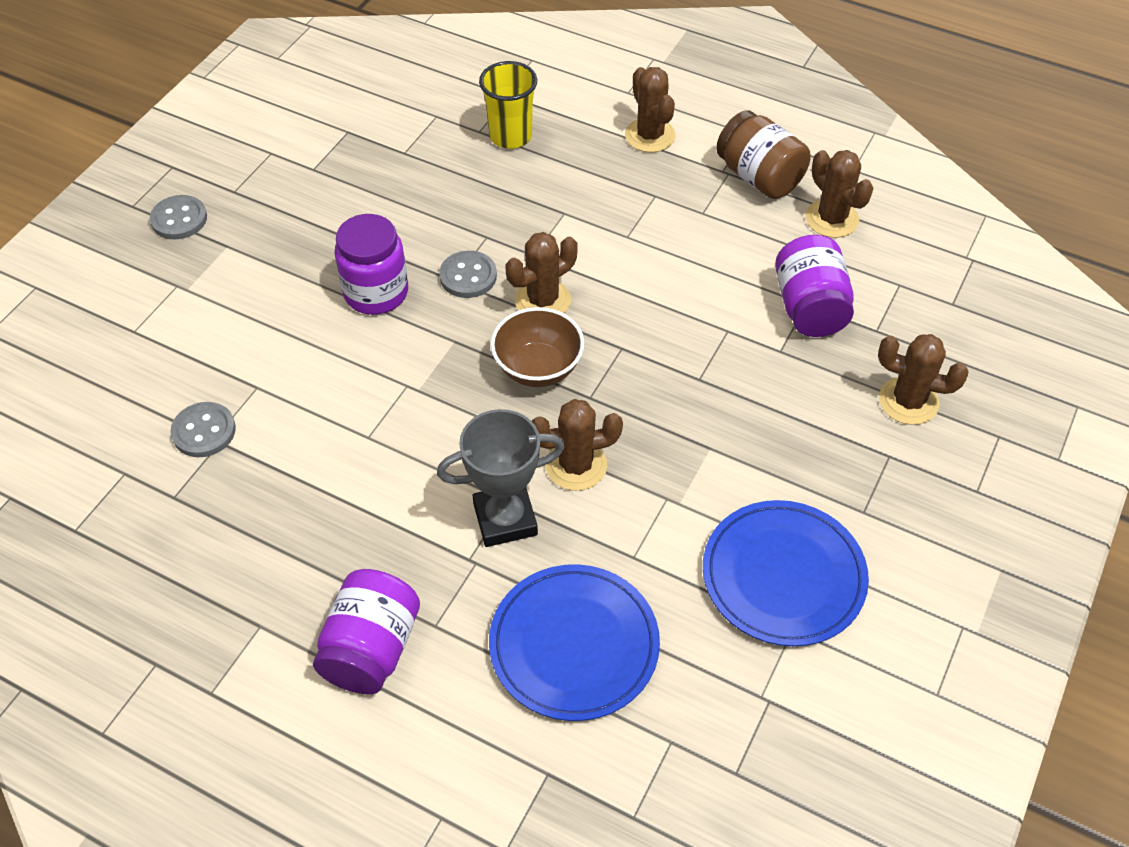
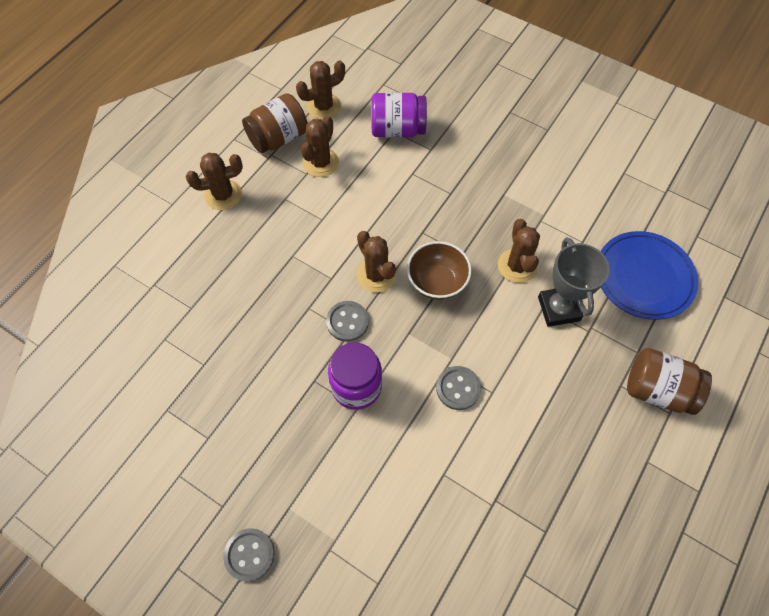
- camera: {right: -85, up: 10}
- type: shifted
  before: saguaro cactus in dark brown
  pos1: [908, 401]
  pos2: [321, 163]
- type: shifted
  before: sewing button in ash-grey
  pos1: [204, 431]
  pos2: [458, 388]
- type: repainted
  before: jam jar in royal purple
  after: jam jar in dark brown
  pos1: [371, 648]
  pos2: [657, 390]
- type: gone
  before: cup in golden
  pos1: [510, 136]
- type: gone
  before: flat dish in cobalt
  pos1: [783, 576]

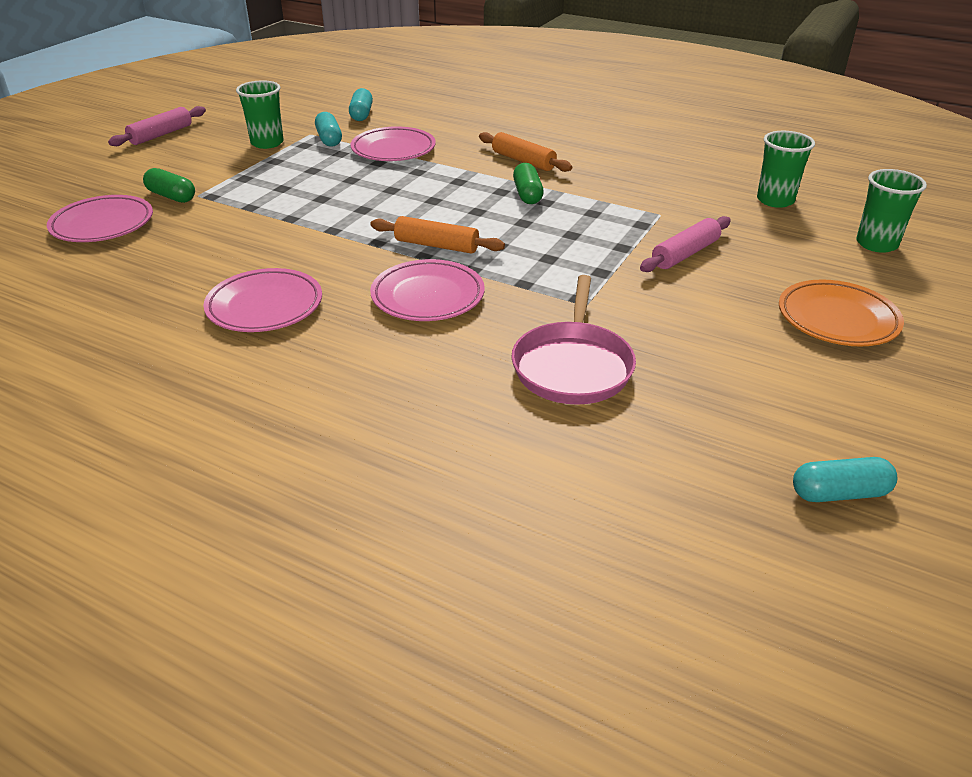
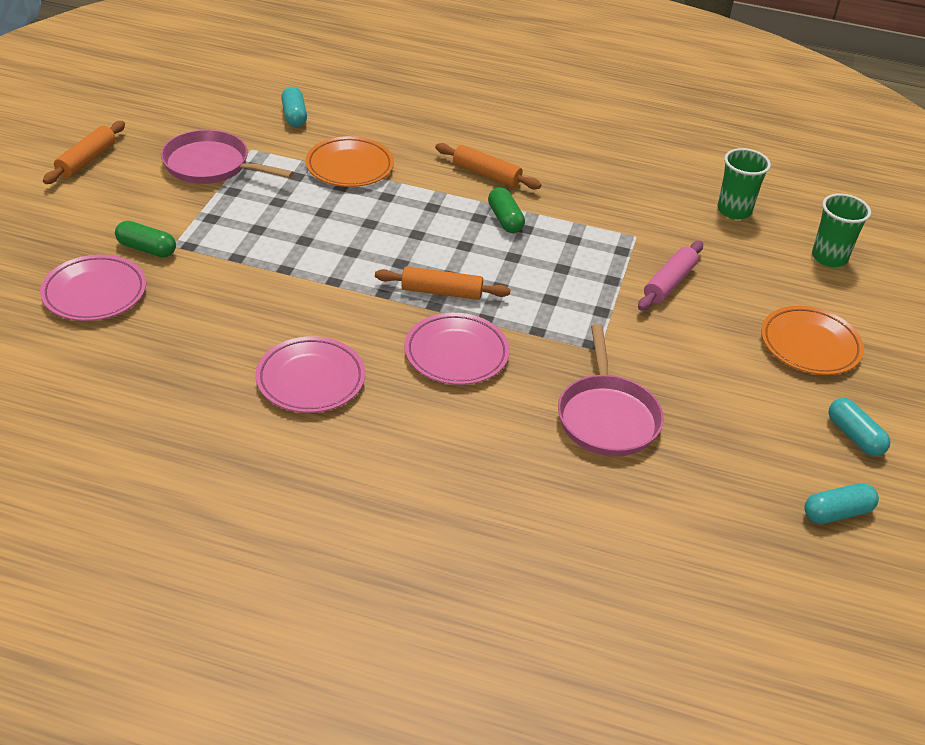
- camera: {right: -15, up: 5}
- type: repainted
  before: dough roller in rose-pink
  after: dough roller in orange
  pos1: [161, 135]
  pos2: [87, 160]
- type: swapped
  before: cup in green
  after: skillet in rose-pink
  pos1: [267, 143]
  pos2: [211, 165]
- type: repainted
  before: flat dish in rose-pink
  after: flat dish in orange
  pos1: [393, 150]
  pos2: [349, 167]
- type: shifted
  before: pill in turquoise
  pos1: [329, 139]
  pos2: [854, 436]

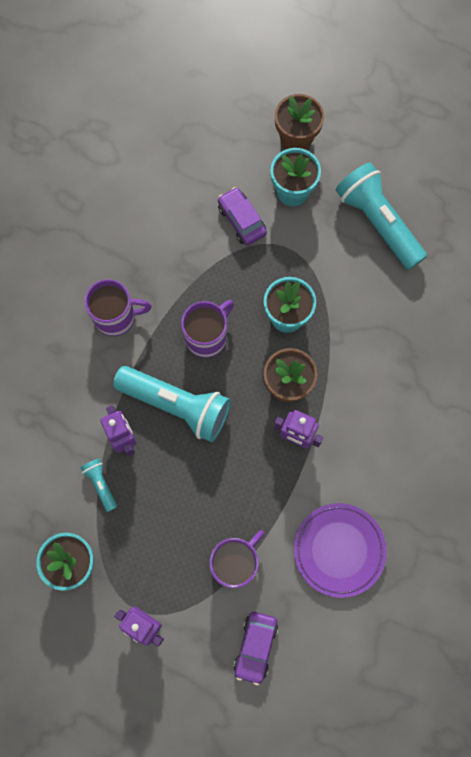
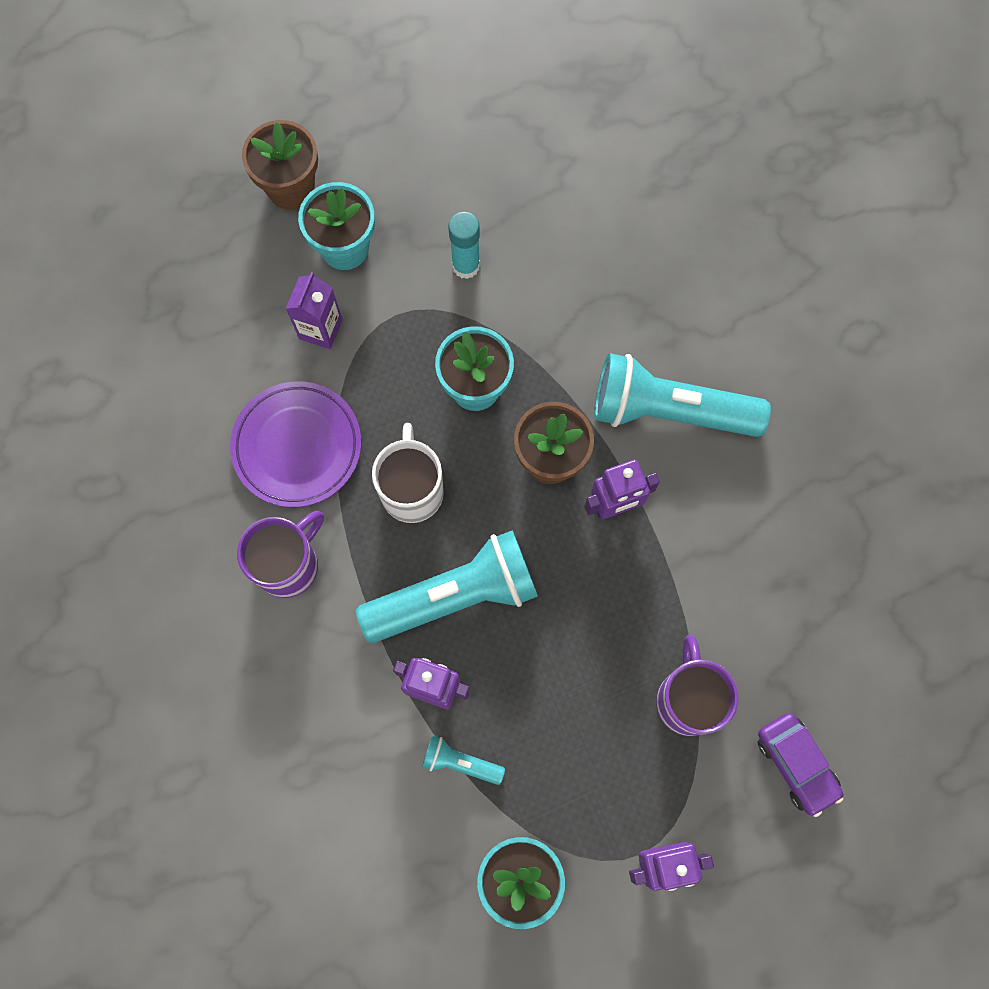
- camera: {right: -45, up: 0}
- type: shifted
  before: flat dish in royal purple
  pos1: [339, 550]
  pos2: [297, 446]
- type: swapped
  before: car in royal purple
  after: milk carton in royal purple
  pos1: [241, 220]
  pos2: [320, 329]
- type: repainted
  before: mug in royal purple
  after: mug in white
  pos1: [207, 337]
  pos2: [412, 490]
- type: new
  after: glue in turquoise
  pos2: [466, 266]
- type: shifted
  before: flashlight in turquoise
  pos1: [377, 222]
  pos2: [668, 410]

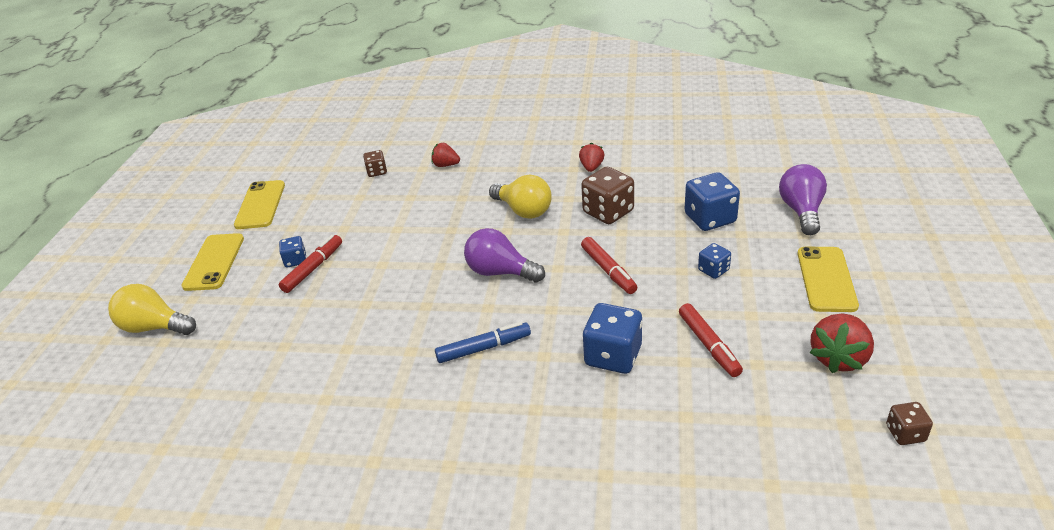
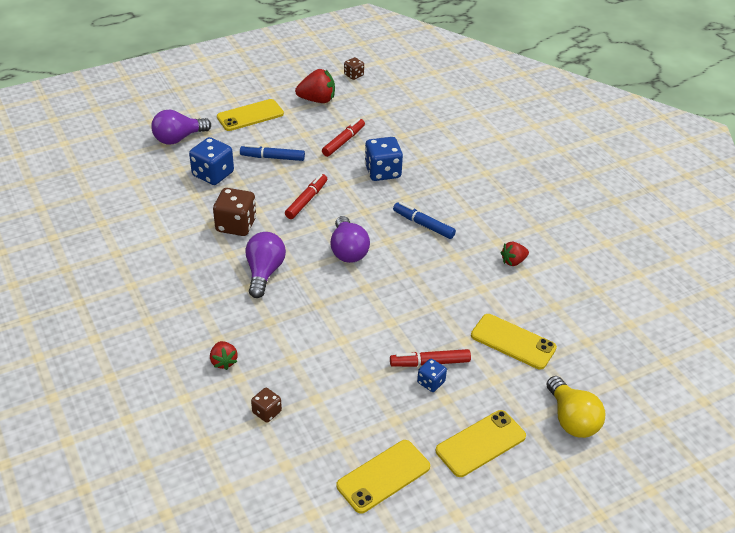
- camera: {right: -130, up: 5}
- type: swapped
  before: dice in cobalt
  after: marker pen in cobalt
  pos1: [713, 270]
  pos2: [272, 157]
- type: repainted
  before: bulb in golden
  after: bulb in royal purple
  pos1: [523, 210]
  pos2: [264, 272]
- type: new
  after: phone in golden
  pos2: [513, 341]
- type: shifted
  before: berry in red
  pos1: [591, 167]
  pos2: [513, 261]

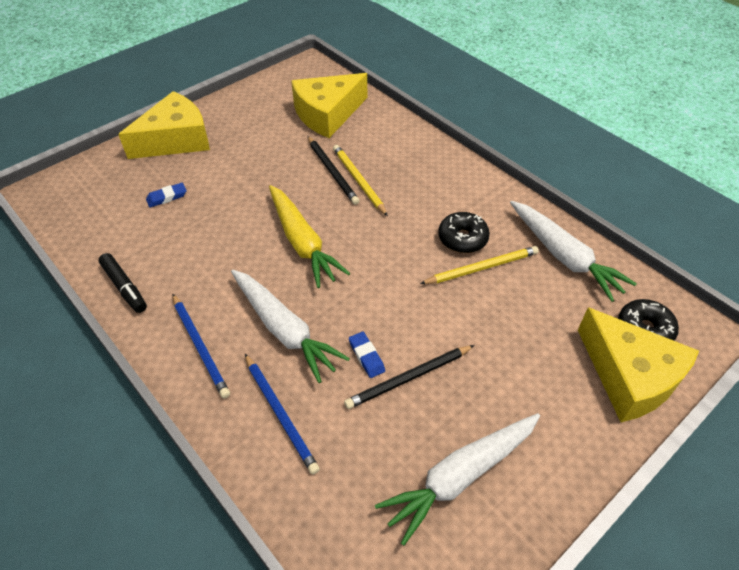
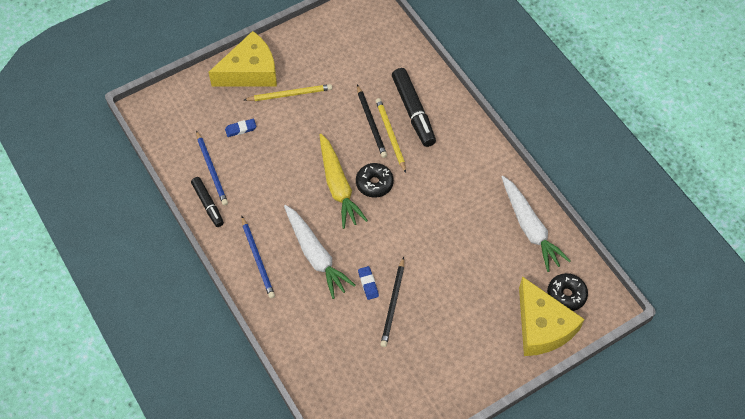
- camera: {right: 10, up: 10}
- type: shifted
  before: pencil in cobalt
  pos1: [280, 414]
  pos2: [212, 170]
- type: shifted
  before: pencil in golden
  pos1: [482, 268]
  pos2: [290, 94]
- type: shifted
  before: donut in jet-black
  pos1: [462, 238]
  pos2: [374, 183]
- type: rotated
  before: pencil in jet-black
  pos1: [408, 378]
  pos2: [393, 304]
  turn: -60
- type: new
  after: marker pen in jet-black
  pos2: [413, 111]
- type: gone
  before: cheese in golden
  pos1: [327, 114]
- type: gone
  before: carrot in white
  pos1: [460, 476]

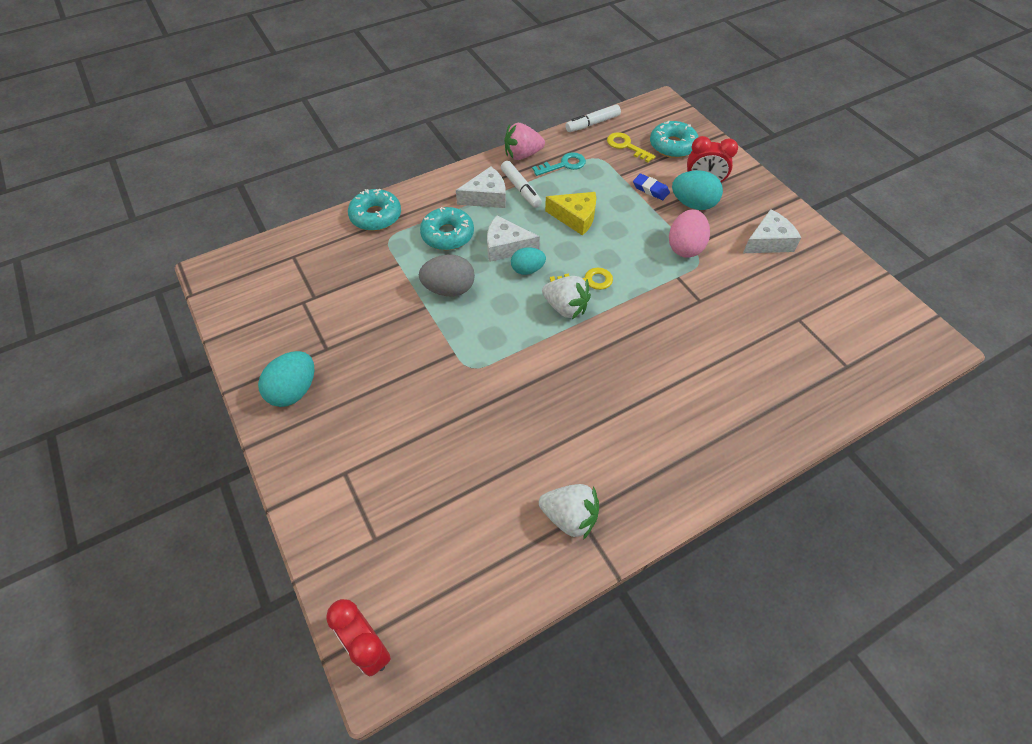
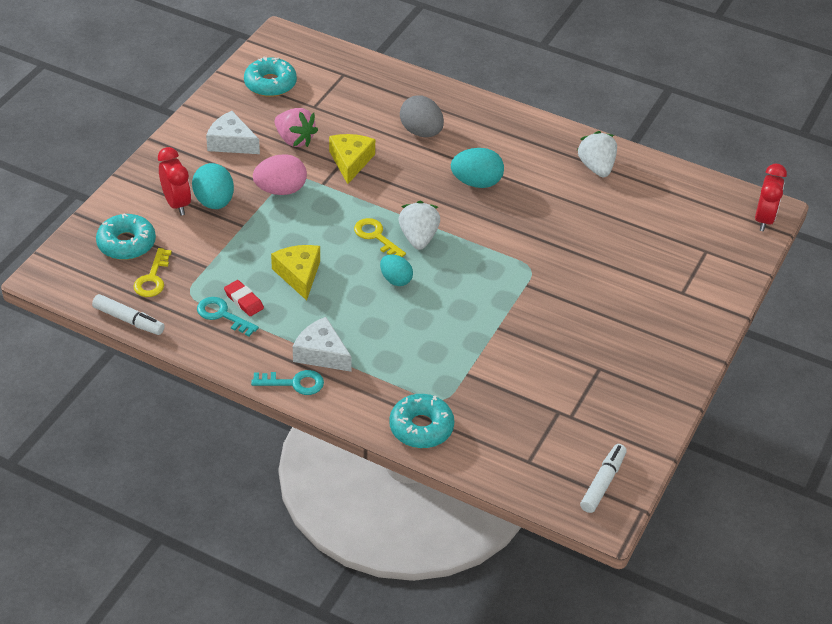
- camera: {right: -125, up: -10}
- type: new
  after: gum eraser in red
  pos2: [244, 301]
- type: shifted
  before: donut in turquoise
  pos1: [447, 235]
  pos2: [270, 84]
- type: new
  after: door key in turquoise
  pos2: [294, 383]
- type: shifted
  before: berry in rose-pink
  pos1: [522, 155]
  pos2: [294, 140]
- type: new
  after: cheese in golden
  pos2: [350, 161]
- type: shifted
  before: egg in ash-grey
  pos1: [449, 289]
  pos2: [421, 132]
- type: shifted
  before: egg in turquoise
  pos1: [294, 391]
  pos2: [476, 182]
- type: shifted
  before: marker pen in white
  pos1: [521, 189]
  pos2: [603, 483]
- type: gone
  before: cheese in white
  pos1: [506, 246]
- type: gone
  before: gum eraser in cobalt
  pos1: [650, 189]

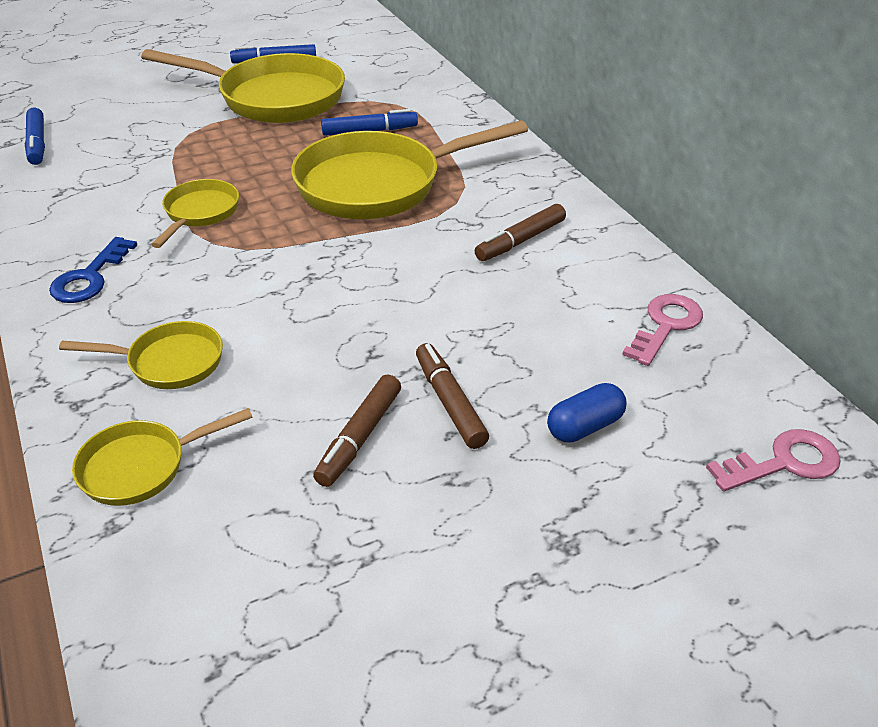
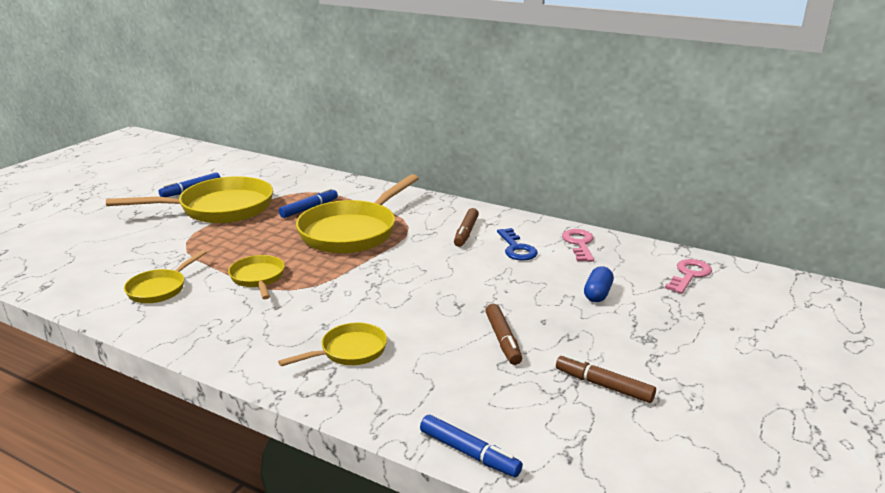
- camera: {right: -35, up: -15}
- type: shifted
  before: skillet in golden
  pos1: [141, 467]
  pos2: [160, 289]
- type: shifted
  before: marker pen in cobalt
  pos1: [37, 143]
  pos2: [469, 453]
- type: shifted
  before: door key in cobalt
  pos1: [90, 277]
  pos2: [516, 248]
- type: shifted
  before: marker pen in dark brown
  pos1: [449, 402]
  pos2: [603, 385]

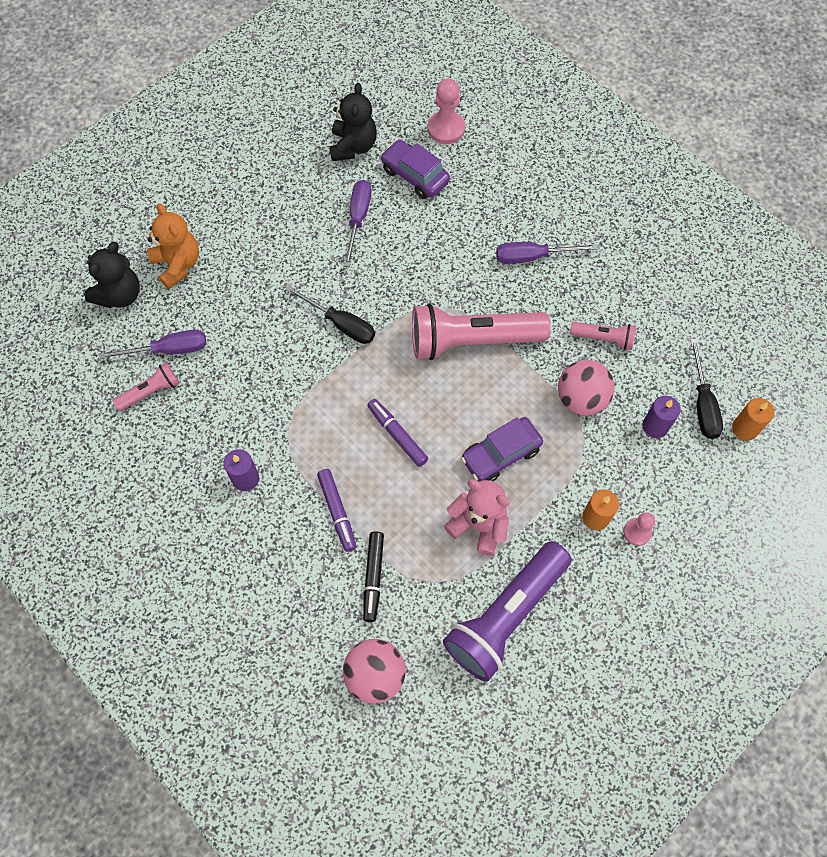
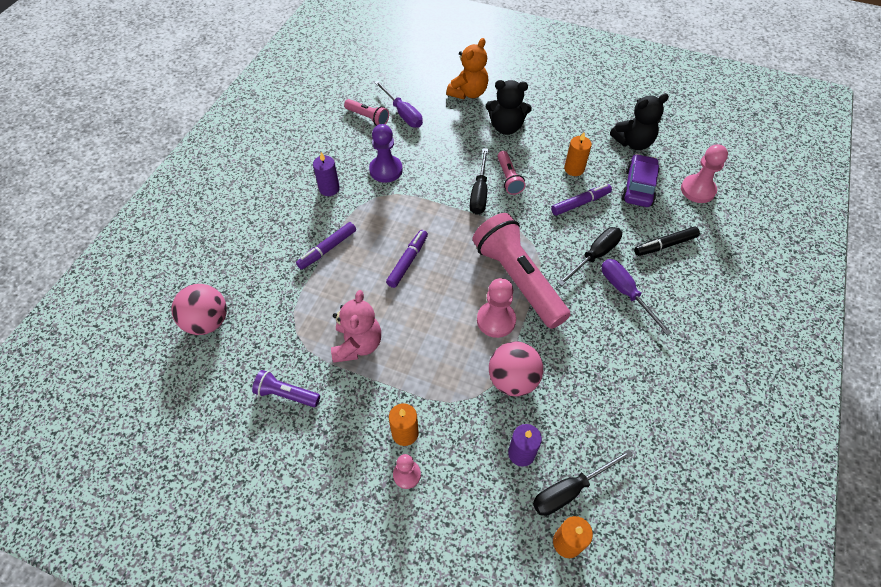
- camera: {right: 65, up: -10}
- type: scaled
  before: flashlight in royal purple
  pos1: [506, 615]
  pos2: [286, 394]
  scale: 0.48
- type: new
  after: pawn in royal purple
  pos2: [386, 170]
- type: new
  after: pawn in rose-pink
  pos2: [496, 320]
- type: shifted
  before: teddy bear in jet-black
  pos1: [119, 295]
  pos2: [506, 127]
- type: shifted
  before: flashlight in rose-pink
  pos1: [603, 338]
  pos2: [508, 178]
- type: new
  after: marker pen in royal purple
  pos2: [580, 203]
- type: new
  after: hand screwdriver in jet-black
  pos2: [595, 255]
- type: swapped
  before: hand screwdriver in royal purple
  after: pillar candle in orange
  pos1: [358, 219]
  pos2: [574, 169]
- type: shifted
  before: marker pen in jet-black
  pos1: [373, 577]
  pos2: [665, 245]
- type: gone
  before: car in royal purple
  pos1: [500, 454]

